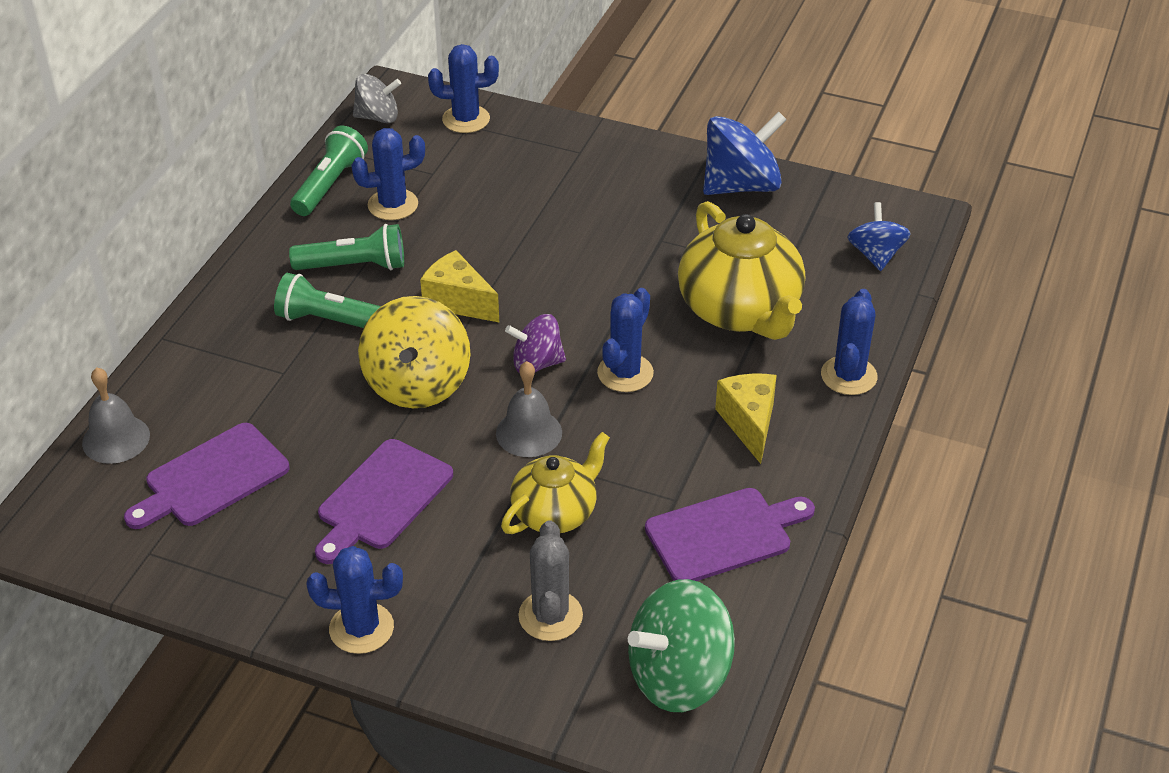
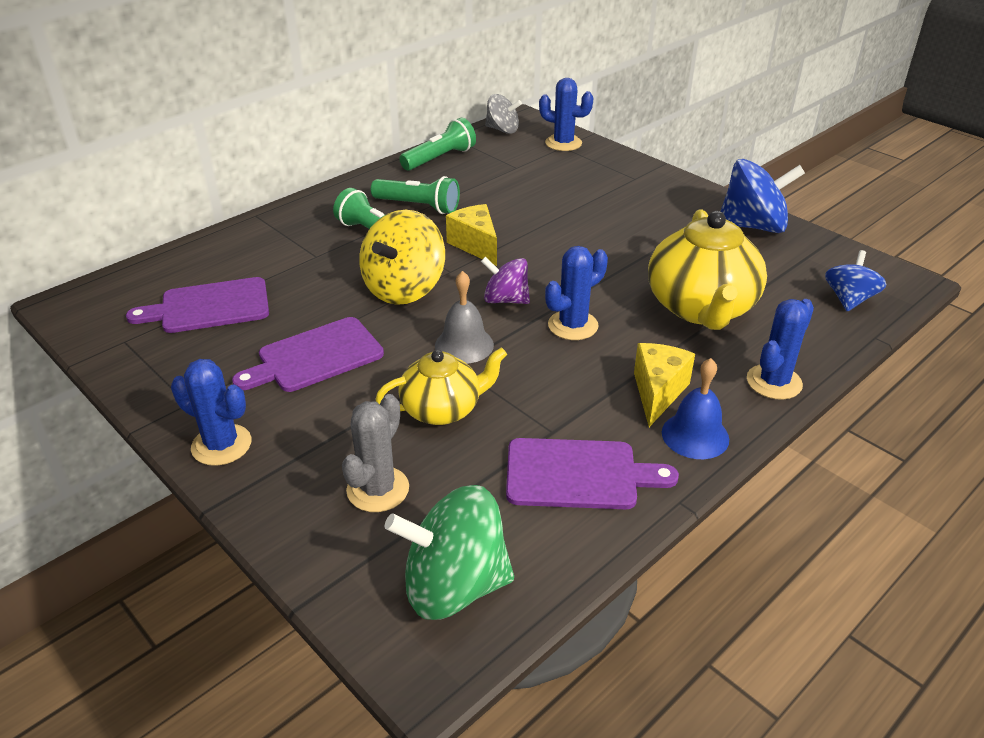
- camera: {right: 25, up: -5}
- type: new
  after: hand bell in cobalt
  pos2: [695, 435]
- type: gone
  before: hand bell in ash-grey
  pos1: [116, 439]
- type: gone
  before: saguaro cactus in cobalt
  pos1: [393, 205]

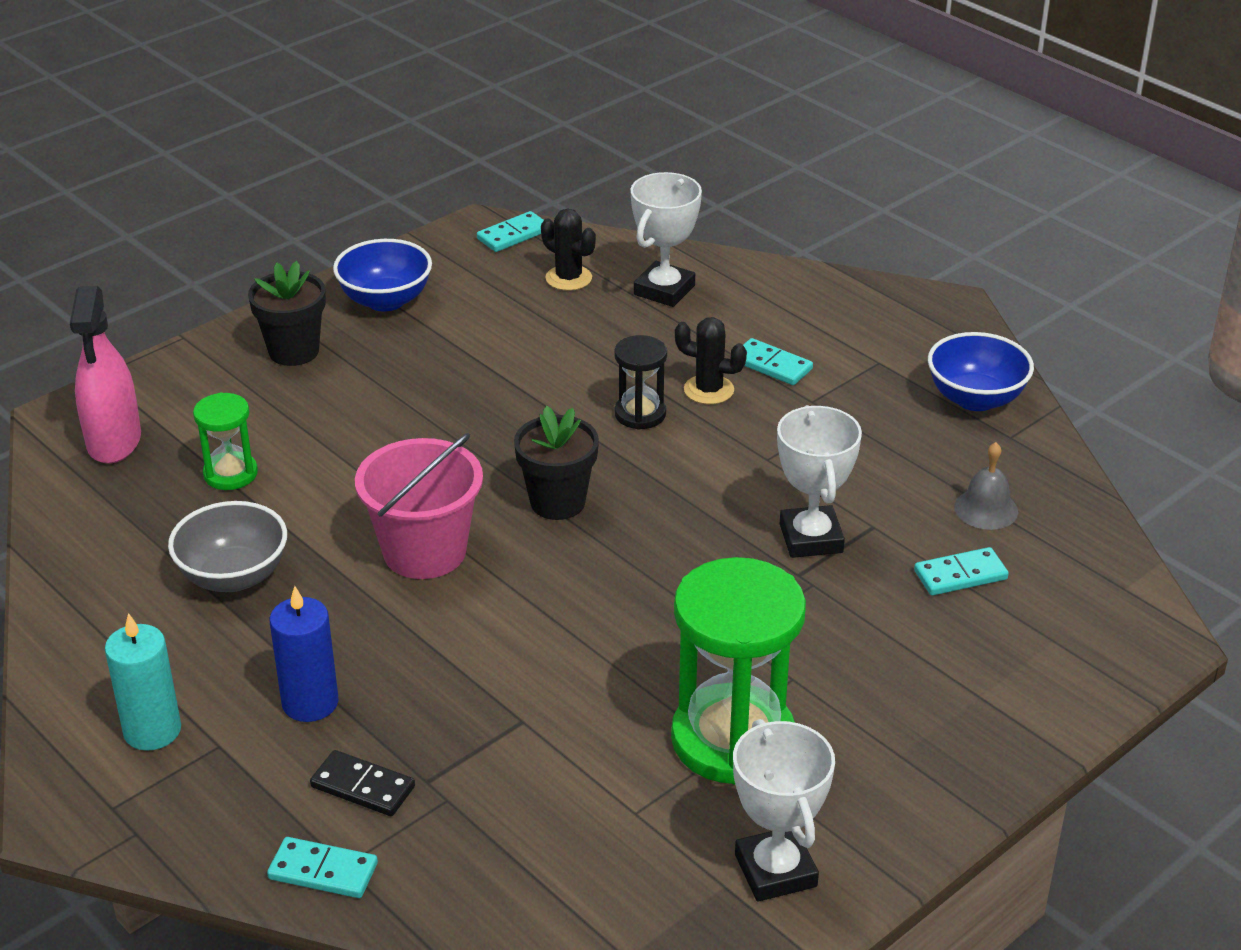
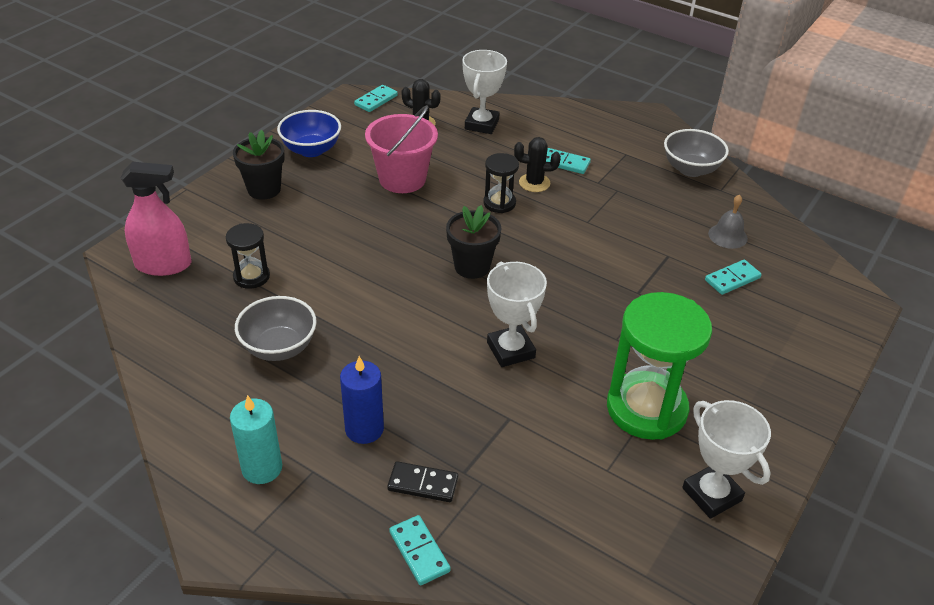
- camera: {right: -15, up: 5}
- type: rotated
  before: spray bottle in rose-pink
  pos1: [114, 441]
  pos2: [163, 265]
  turn: -75
- type: repainted
  before: sand timer in green
  after: sand timer in jet-black
  pos1: [230, 474]
  pos2: [251, 277]
- type: shifted
  before: bucket in rose-pink
  pos1: [424, 551]
  pos2: [402, 179]
- type: rotated
  before: domino in turquoise
  pos1: [323, 871]
  pos2: [419, 551]
  turn: 60
- type: shifted
  before: prize cup in white
  pos1: [811, 538]
  pos2: [510, 350]
- type: repainted
  before: serving bowl in cobalt
  after: serving bowl in ash-grey
  pos1: [975, 399]
  pos2: [691, 169]

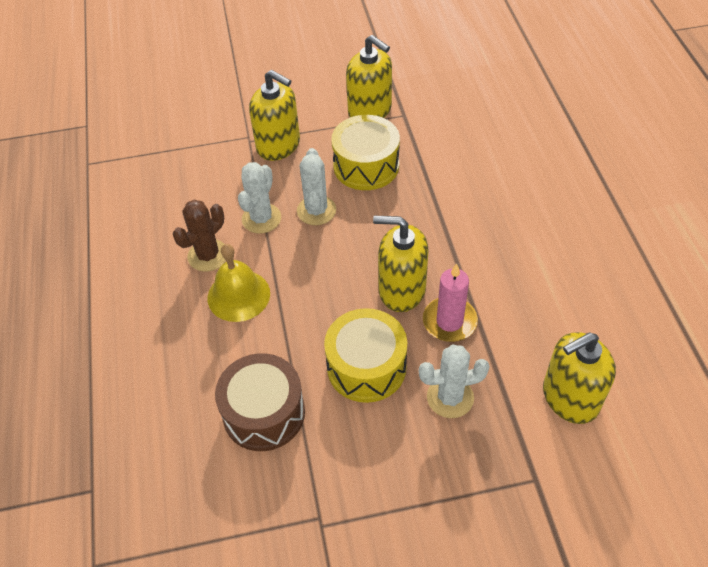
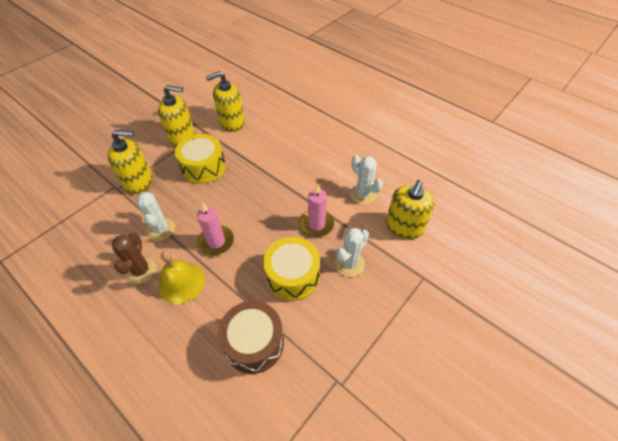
- camera: {right: -40, up: 0}
- type: new
  after: pillar candle in rose-pink
  pos2: [216, 241]
- type: shifted
  before: soap dispenser in golden
  pos1: [401, 290]
  pos2: [232, 123]
- type: shifted
  before: saguaro cactus in white
  pos1: [316, 210]
  pos2: [363, 194]

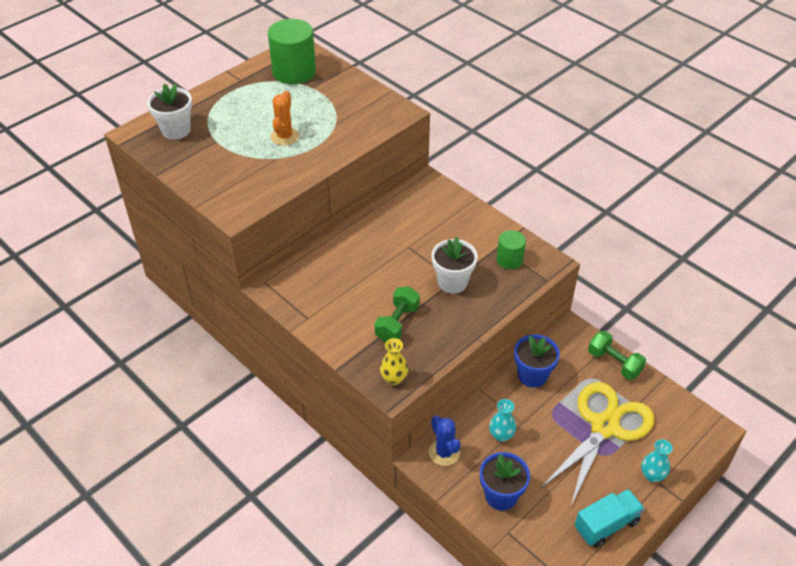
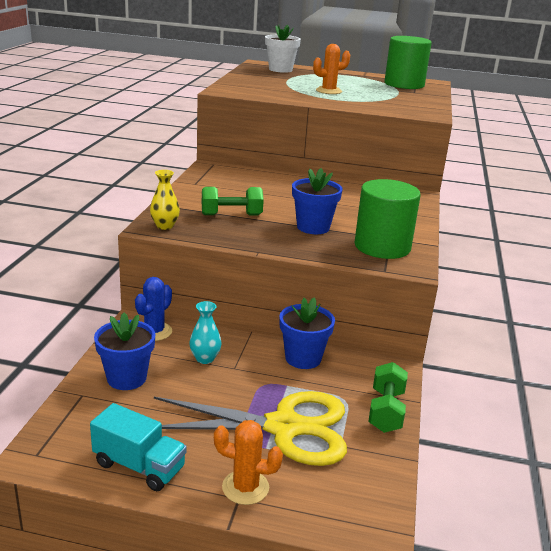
- camera: {right: 55, up: -20}
- type: swapped
  before: vase in turquoise
  after: saguaro cactus in orange
  pos1: [652, 475]
  pos2: [245, 487]
- type: repainted
  before: plant pot in white
  after: plant pot in cobalt
  pos1: [452, 282]
  pos2: [313, 227]
- type: scaled
  before: cylinder in green
  pos1: [509, 260]
  pos2: [382, 247]
  scale: 1.79

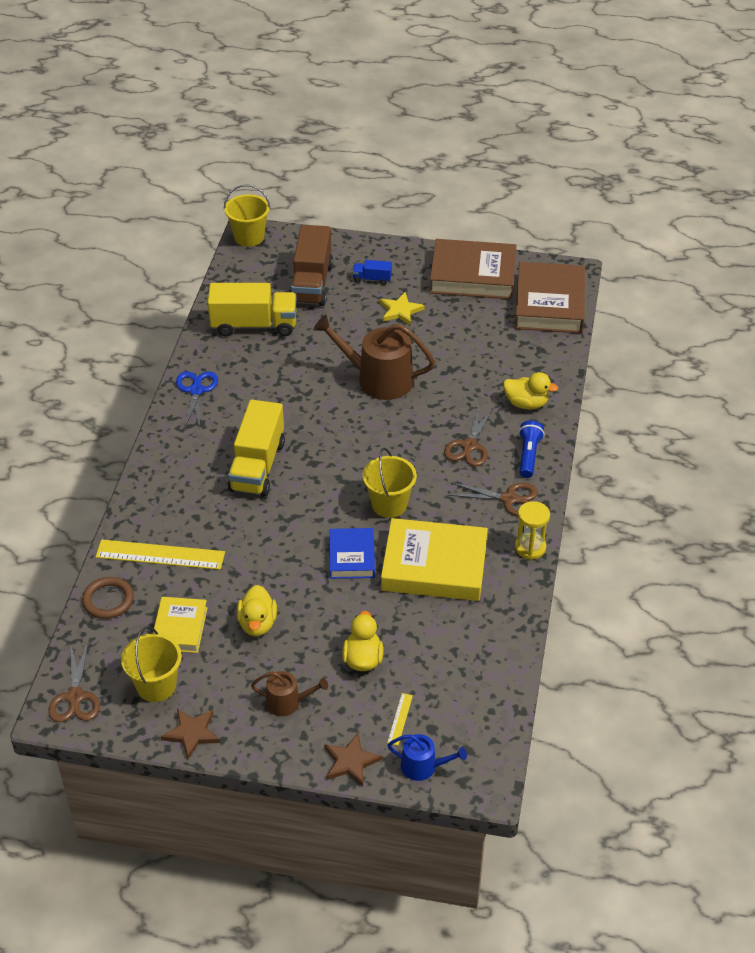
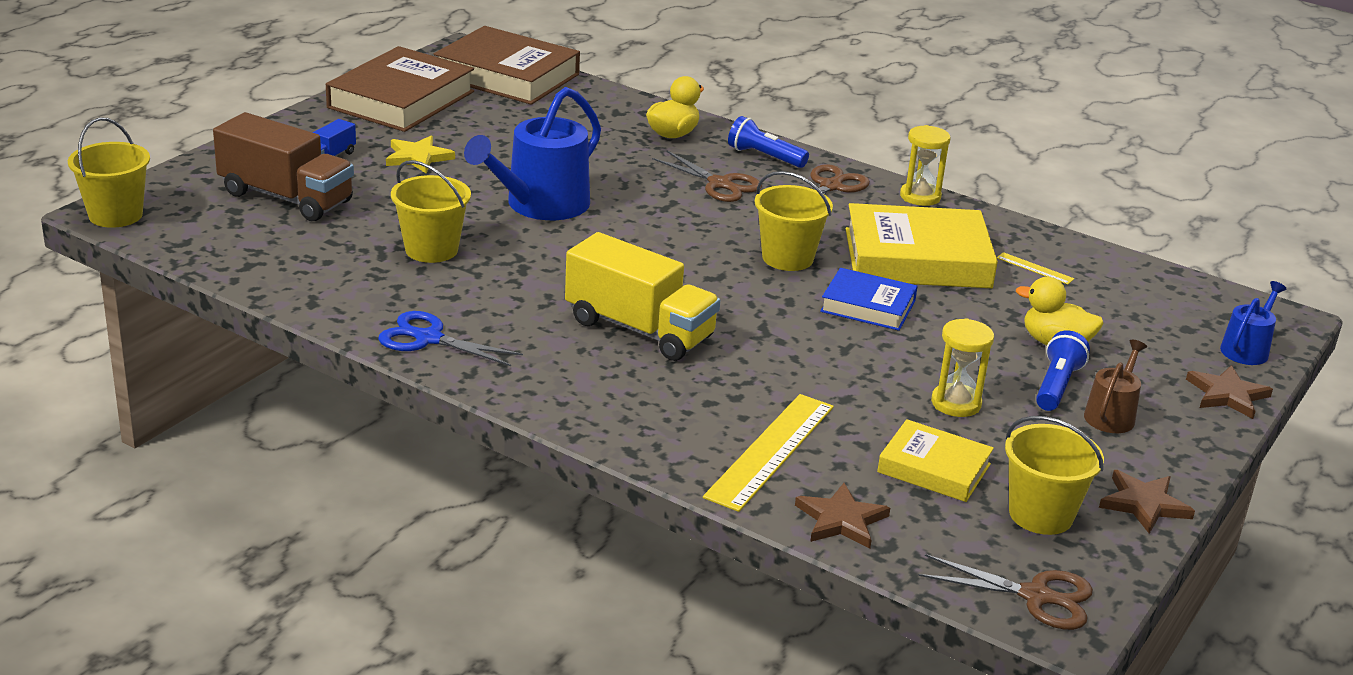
- camera: {right: -70, up: -15}
- type: new
  after: bucket in golden
  pos2: [431, 249]
- type: repainted
  before: watering pot in dark brown
  after: watering pot in cobalt
  pos1: [378, 379]
  pos2: [540, 205]
- type: swapped
  before: ring in dark brown
  after: star shape in dark brown
  pos1: [108, 600]
  pos2: [841, 520]
- type: rotated
  before: book in golden
  pos1: [434, 566]
  pos2: [917, 258]
  turn: 60
- type: swapped
  before: rubber duck in golden
  after: sand timer in golden
  pos1: [257, 624]
  pos2: [956, 403]
- type: shifted
  before: measuring stick in golden
  pos1: [400, 719]
  pos2: [1035, 268]
- type: new
  after: flashlight in cobalt
  pos2: [1057, 386]
- type: gone
  before: truck in golden
  pos1: [254, 325]

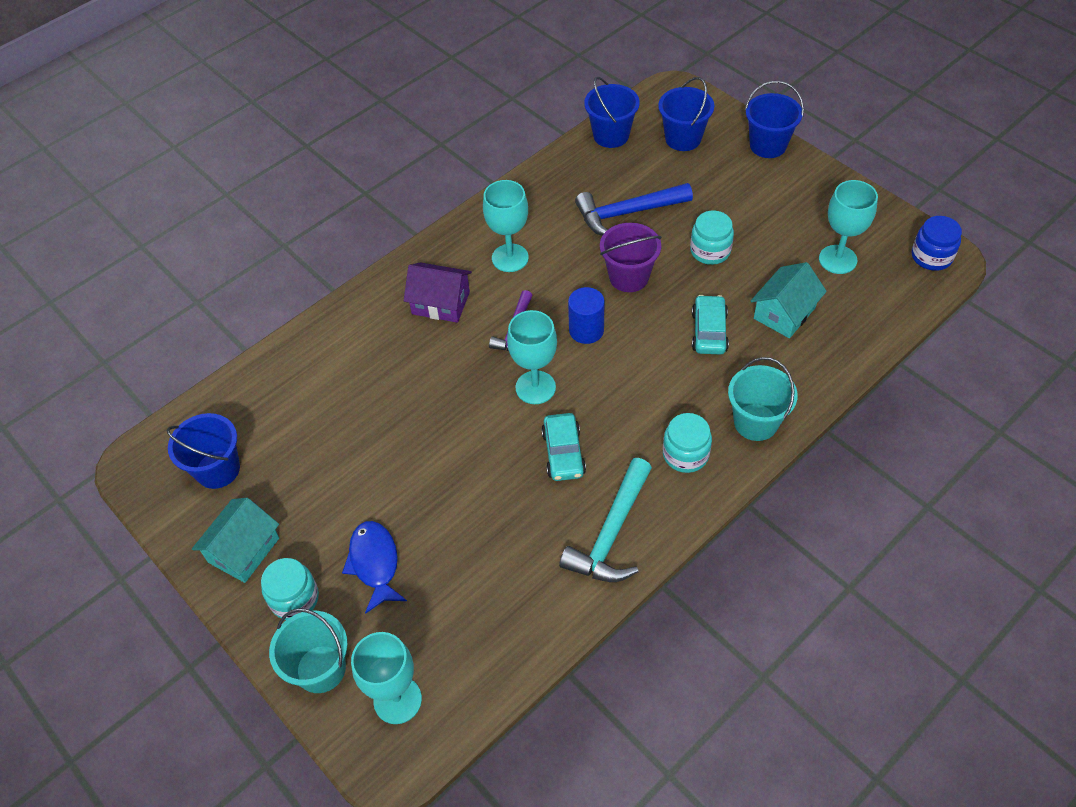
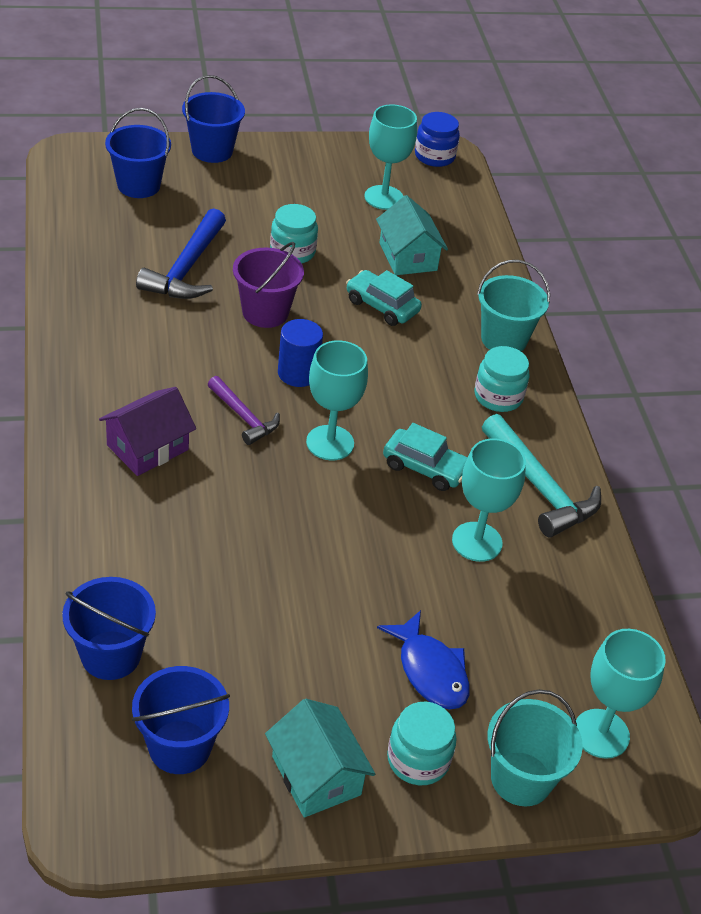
- camera: {right: -65, up: -10}
- type: shifted
  before: bucket in cobalt
  pos1: [611, 135]
  pos2: [111, 655]
- type: rotated
  before: fish in cobalt
  pos1: [375, 563]
  pos2: [430, 671]
  turn: -135
- type: shifted
  before: wine glass in turquoise
  pos1: [510, 258]
  pos2: [477, 542]

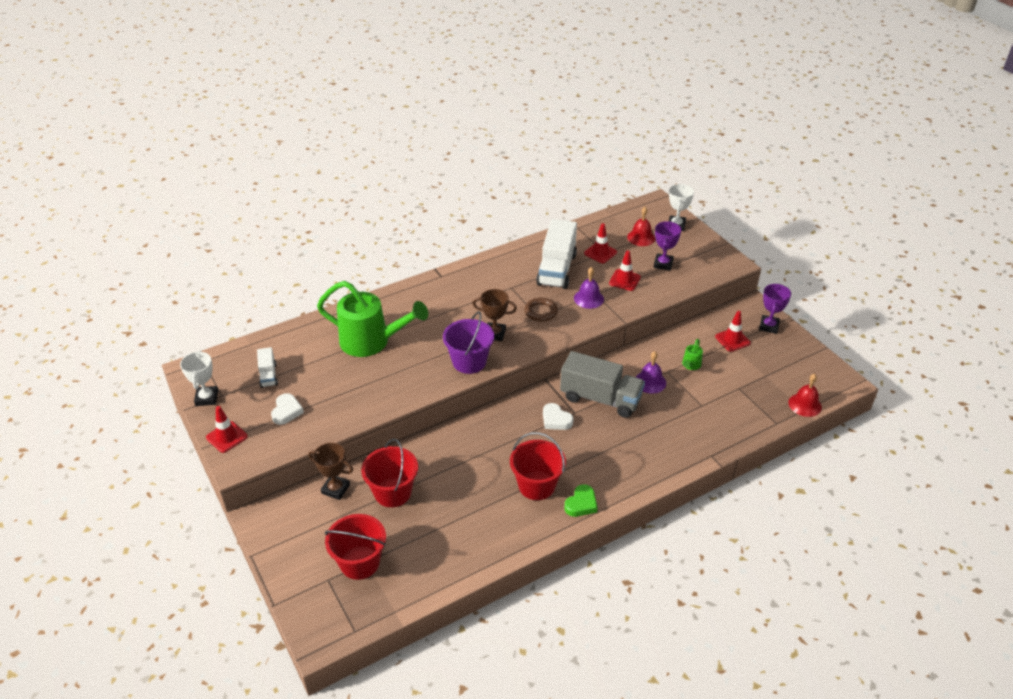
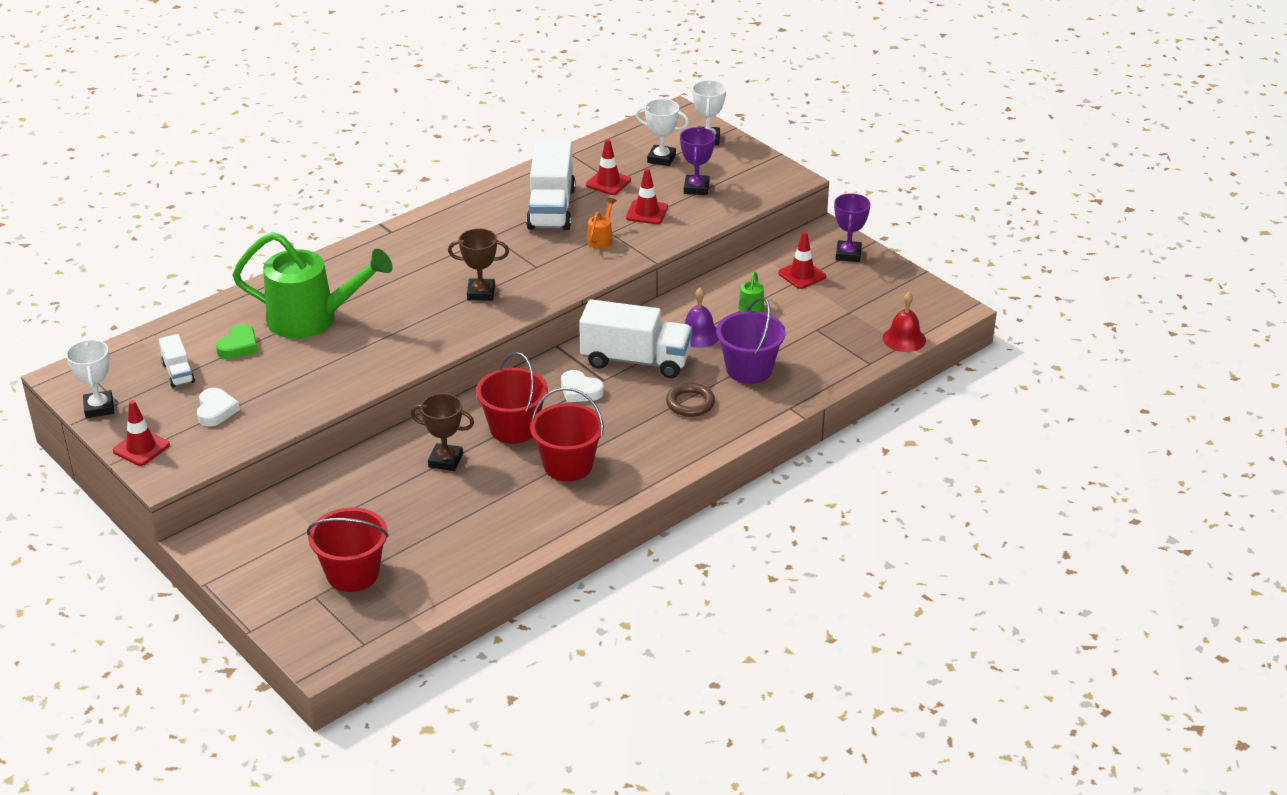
- camera: {right: -10, up: -5}
- type: shifted
  before: love heart in green
  pos1: [581, 504]
  pos2: [239, 346]
- type: shifted
  before: prize cup in dark brown
  pos1: [335, 489]
  pos2: [445, 460]
- type: shifted
  before: bucket in red
  pos1: [392, 492]
  pos2: [513, 428]
- type: repainted
  before: truck in ash-grey
  after: truck in white
  pos1: [600, 398]
  pos2: [635, 360]
- type: swapped
  before: hand bell in royal purple
  after: watering pot in orange
  pos1: [588, 298]
  pos2: [601, 239]
- type: swapped
  before: hand bell in red
  after: prize cup in white
  pos1: [641, 237]
  pos2: [661, 158]
- type: shifted
  before: ring in dark brown
  pos1: [541, 312]
  pos2: [690, 403]
- type: shifted
  before: bucket in royal purple
  pos1: [469, 362]
  pos2: [749, 369]

